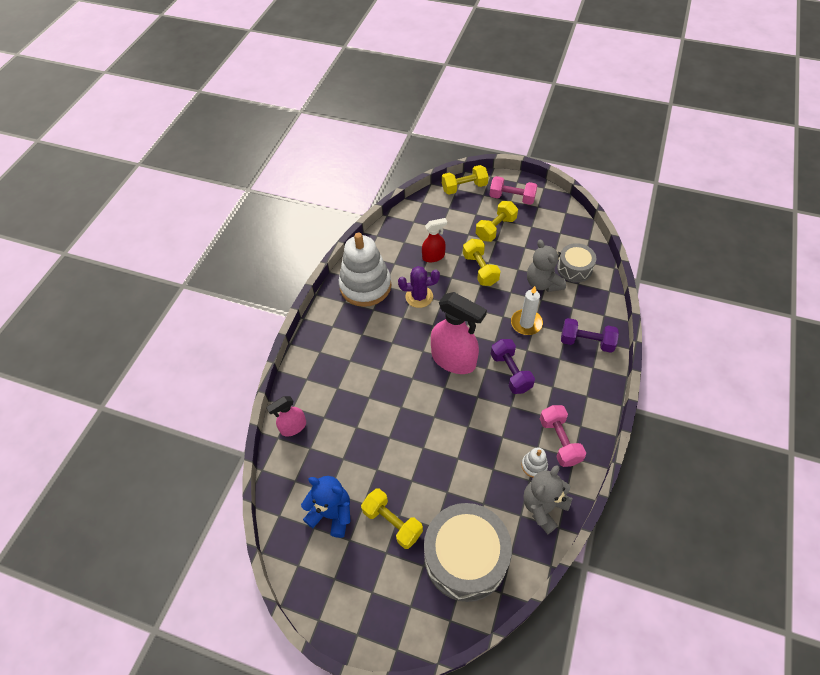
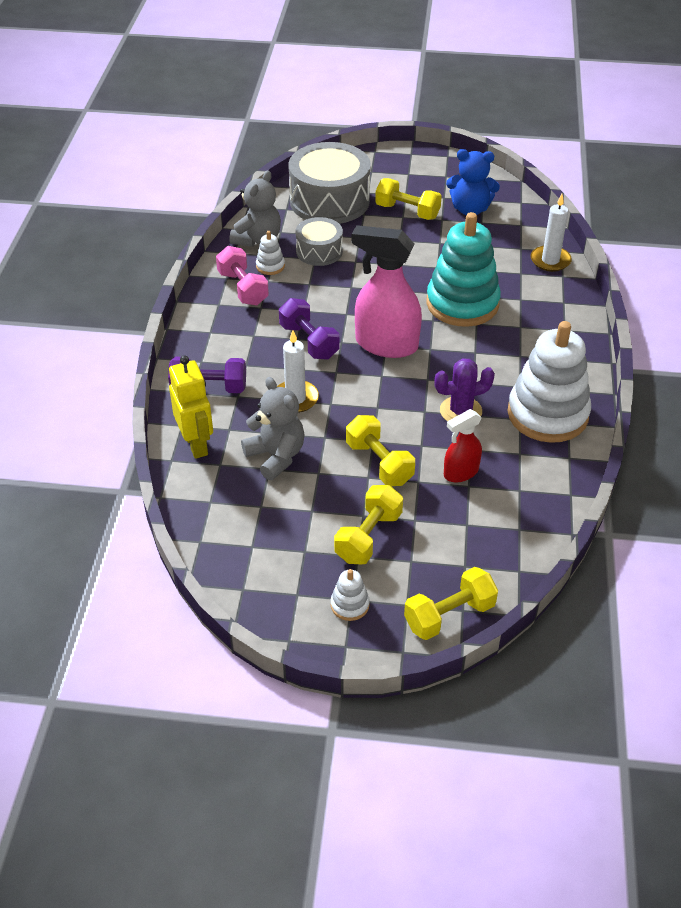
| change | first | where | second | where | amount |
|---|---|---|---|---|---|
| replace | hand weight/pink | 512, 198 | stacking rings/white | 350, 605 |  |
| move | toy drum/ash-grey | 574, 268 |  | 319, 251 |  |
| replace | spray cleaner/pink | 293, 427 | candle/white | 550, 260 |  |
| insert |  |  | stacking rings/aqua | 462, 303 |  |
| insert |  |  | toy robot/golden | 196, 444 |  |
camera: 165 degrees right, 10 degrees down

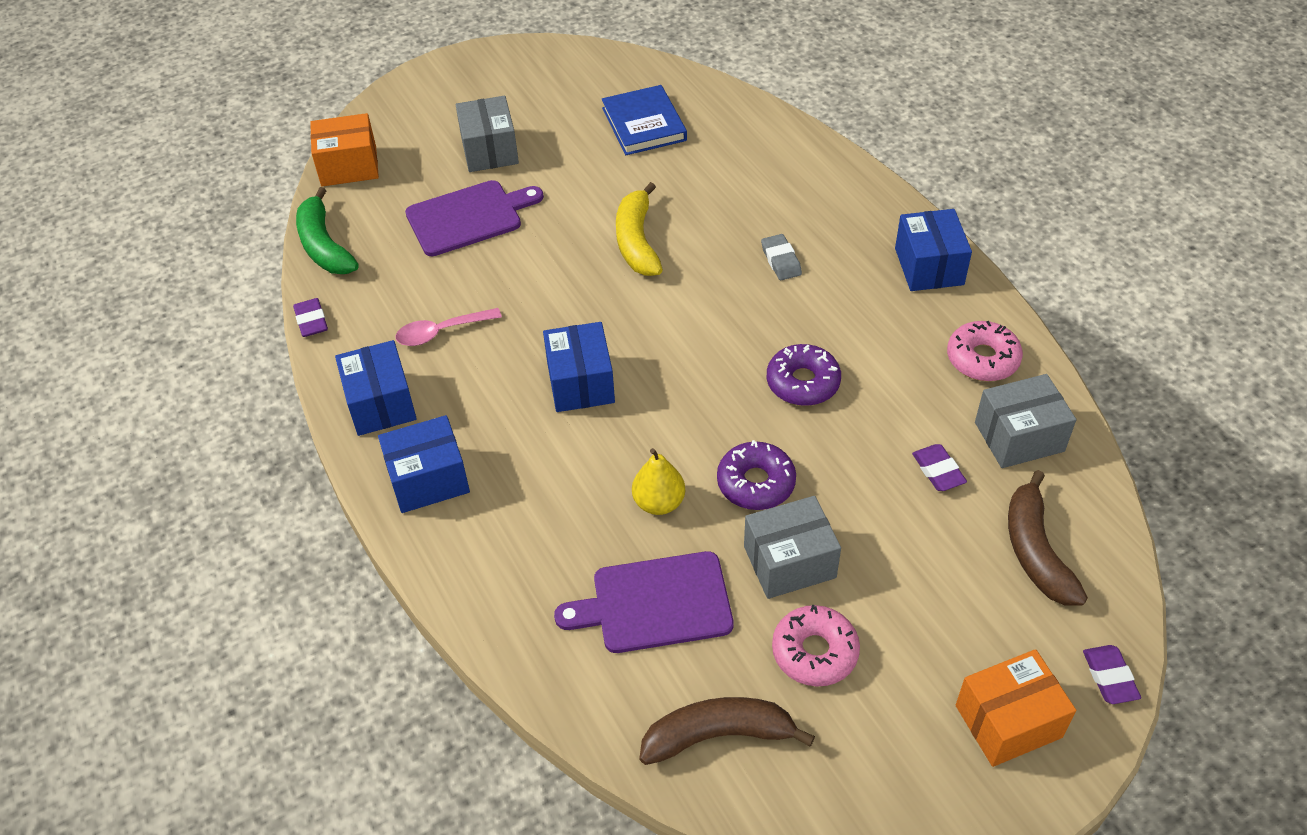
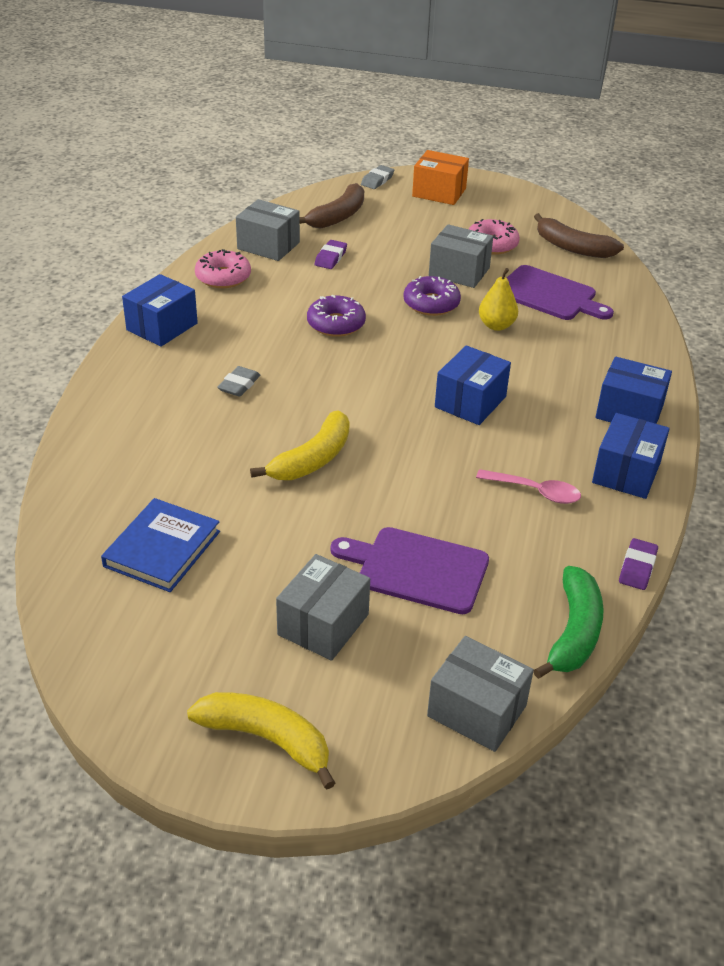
| change | first | where | second | where | amount |
|---|---|---|---|---|---|
| recolor | package/bright orange | 349, 166 | package/ash-grey | 477, 710 |  |
| recolor | gum eraser/royal purple | 1109, 677 | gum eraser/ash-grey | 377, 180 |  |
| insert |  |  | banana/golden | 266, 739 |  |
camera: 140 degrees left, 10 degrees down

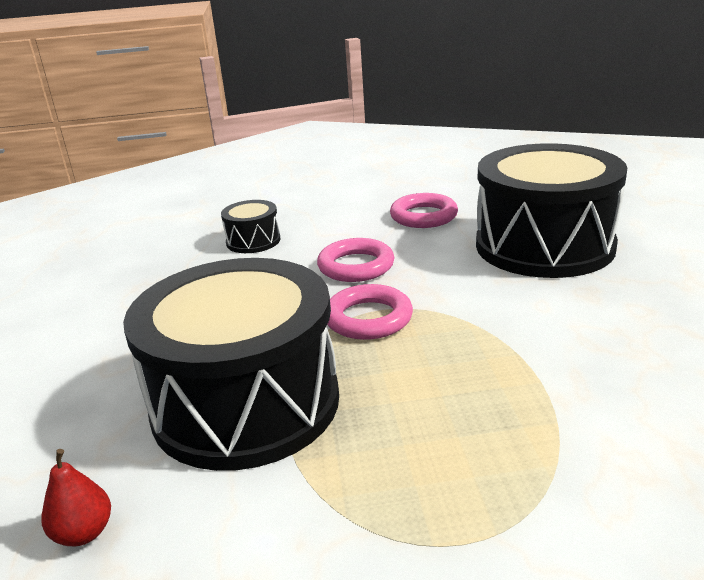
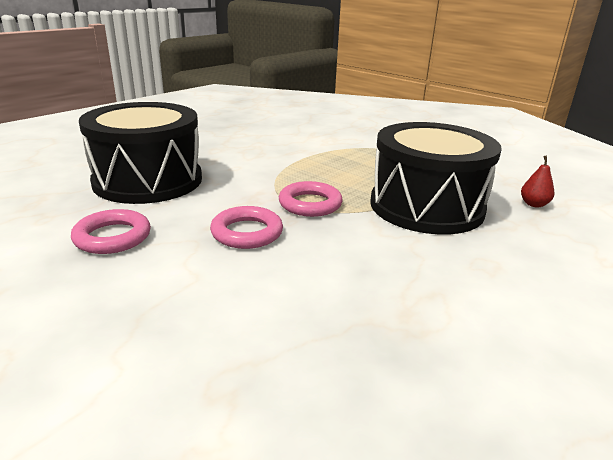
| change | first | where | second | where | amount |
|---|---|---|---|---|---|
| delete | toy drum/black | 253, 241 |  |  |  |
camera: 135 degrees left, 0 degrees up

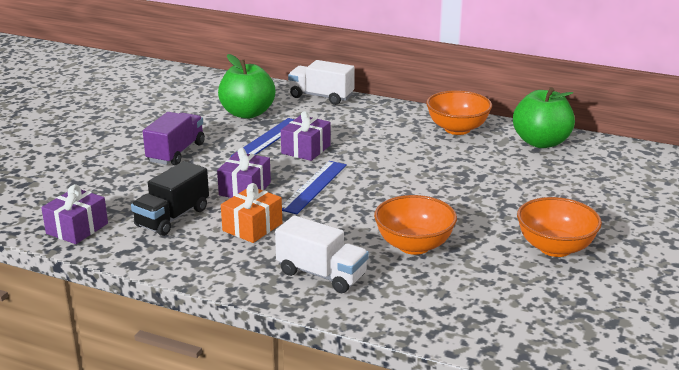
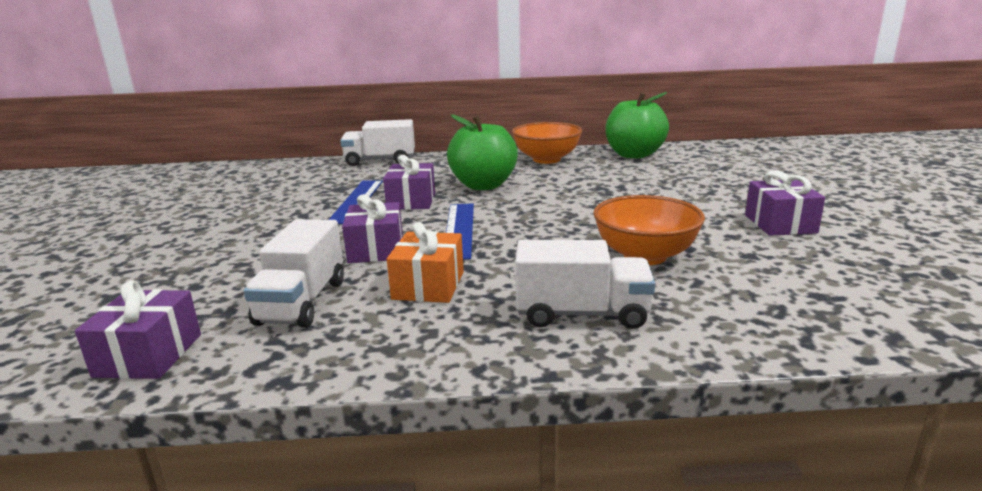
| change | first | where | second | where | amount |
|---|---|---|---|---|---|
| move | apple/leaf-green | 247, 113 |  | 483, 185 |  |
| delete | lorry/royal purple | 176, 153 |  |  |  |
| recolor | lorry/black | 172, 217 | lorry/white | 302, 302 |  |
| replace | bowl/bright orange | 555, 248 | present/royal purple | 780, 224 |  |
camera: 25 degrees left, 5 degrees down

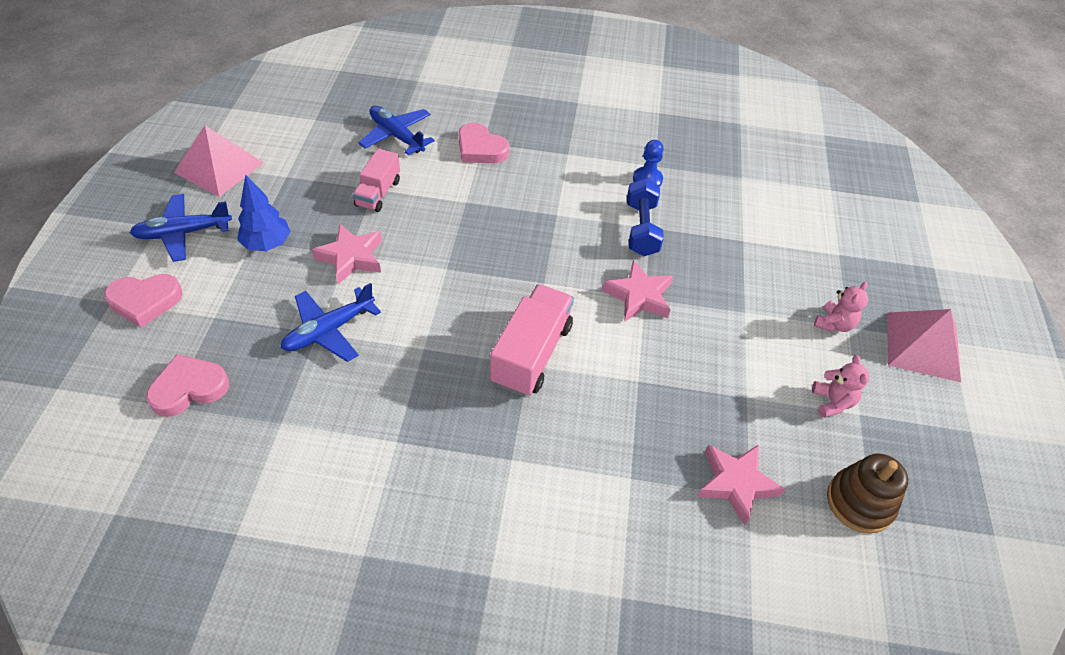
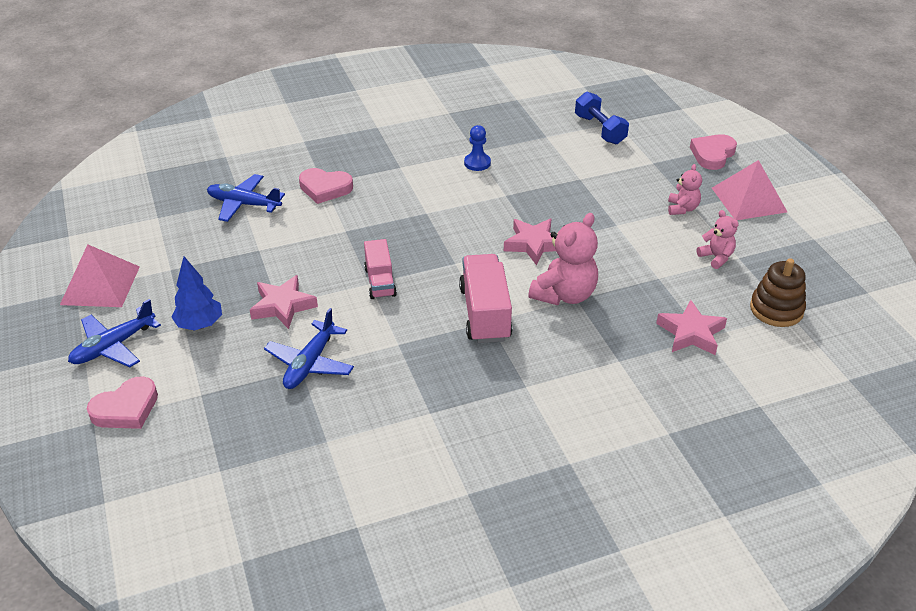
| change | first | where | second | where | amount |
|---|---|---|---|---|---|
| move | lorry/pink | 378, 193 |  | 380, 282 |  |
| move | hand weight/cobalt | 641, 229 |  | 600, 130 |  |
| move | heart shape/pink | 189, 388 |  | 712, 154 |  |
| insert |  |  | teddy bear/pink | 564, 295 |  |
camera: 25 degrees left, 10 degrees down

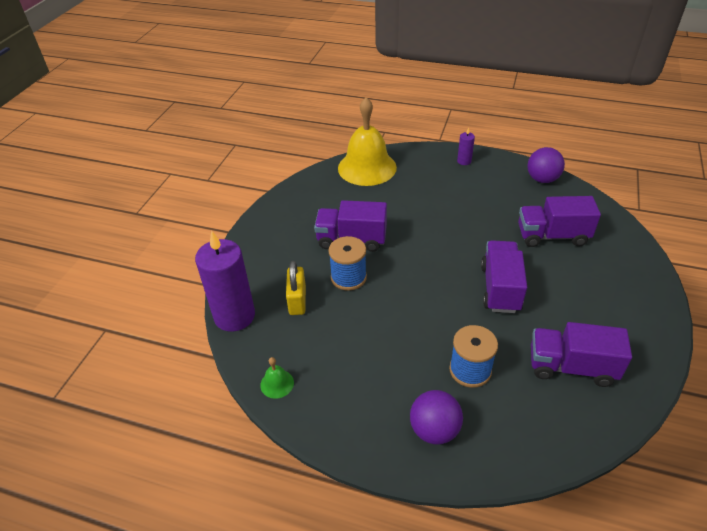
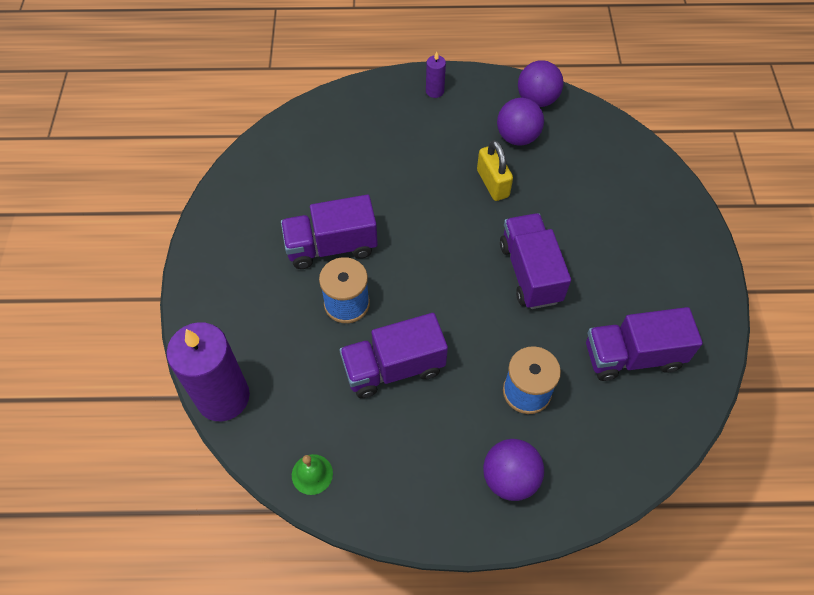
| change | first | where | second | where | amount |
|---|---|---|---|---|---|
| delete | school bell/golden | 367, 167 |  |  |  |
| move | lorry/royal purple | 552, 236 |  | 393, 368 |  |
| move | small lock/golden | 297, 300 |  | 492, 183 |  |
| insert |  |  | ball/royal purple | 517, 137 |  |
camera: 20 degrees left, 15 degrees up

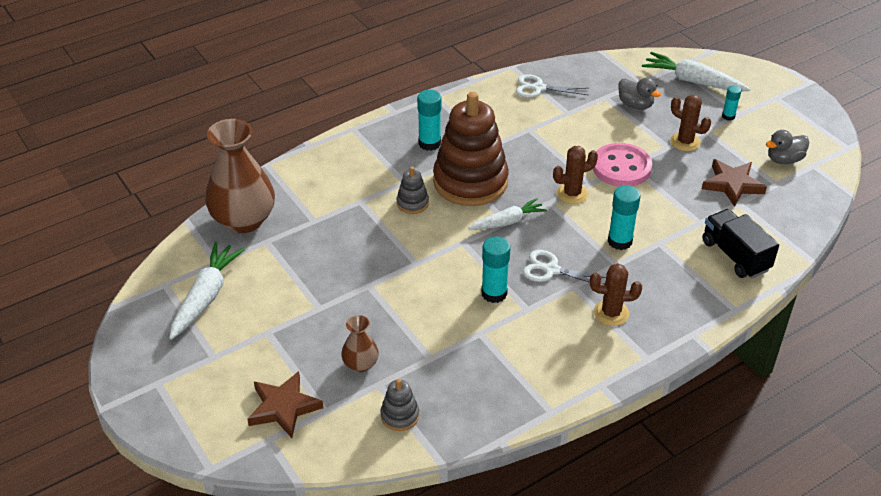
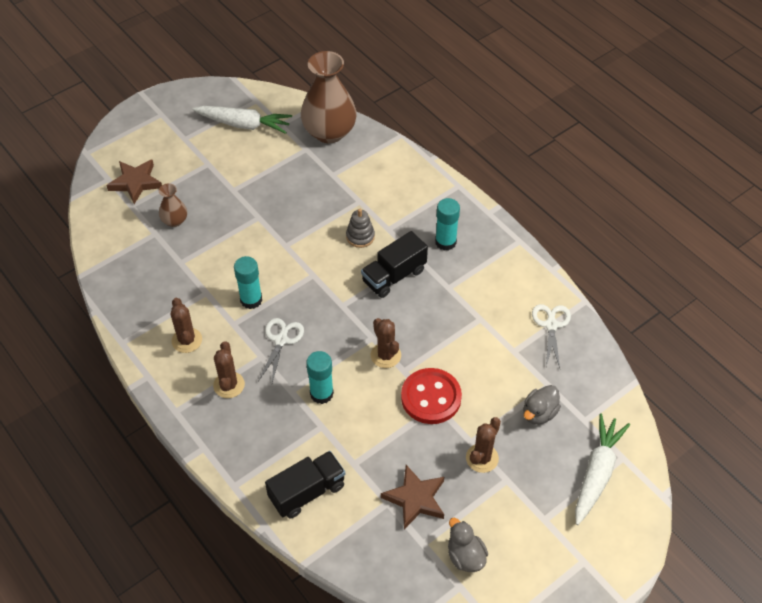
| change | first | where | second | where | amount |
|---|---|---|---|---|---|
| delete | glue stick/aqua | 728, 116 |  |  |  |
| replace | stacking rings/brown | 470, 182 | lorry/black | 394, 276 |  |
| recolor | shirt button/pink | 621, 167 | shirt button/scarlet | 431, 397 |  |
| delete | toy carrot/white | 508, 221 |  |  |  |
| delete | stacking rings/ash-grey | 400, 415 |  |  |  |
| insert |  |  | prickly plant/brown | 187, 340 |  |
camera: 85 degrees right, 10 degrees up

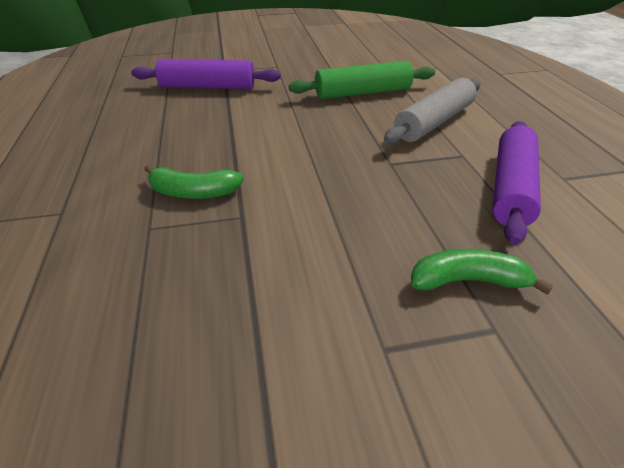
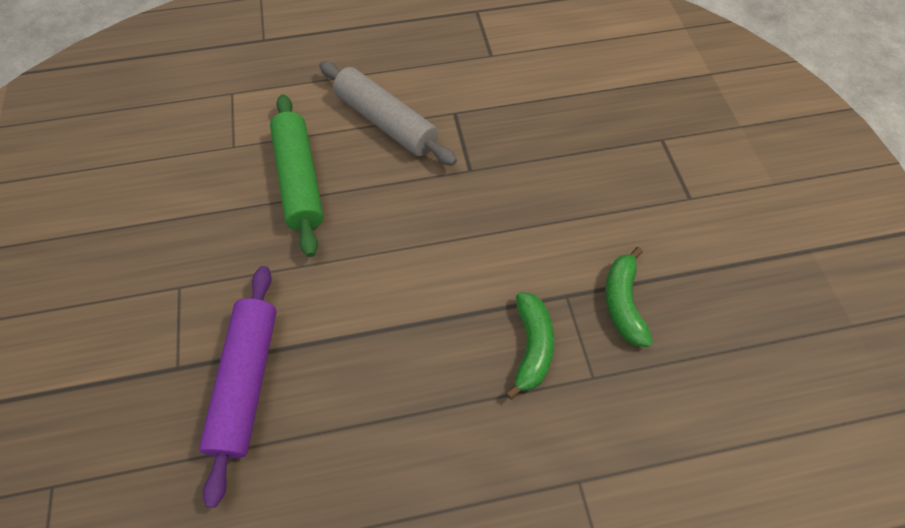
| change | first | where | second | where | amount |
|---|---|---|---|---|---|
| delete | rolling pin/royal purple | 511, 188 |  |  |  |
| move | banana/leaf-green | 467, 280 |  | 622, 303 |  |
camera: 90 degrees left, 20 degrees up

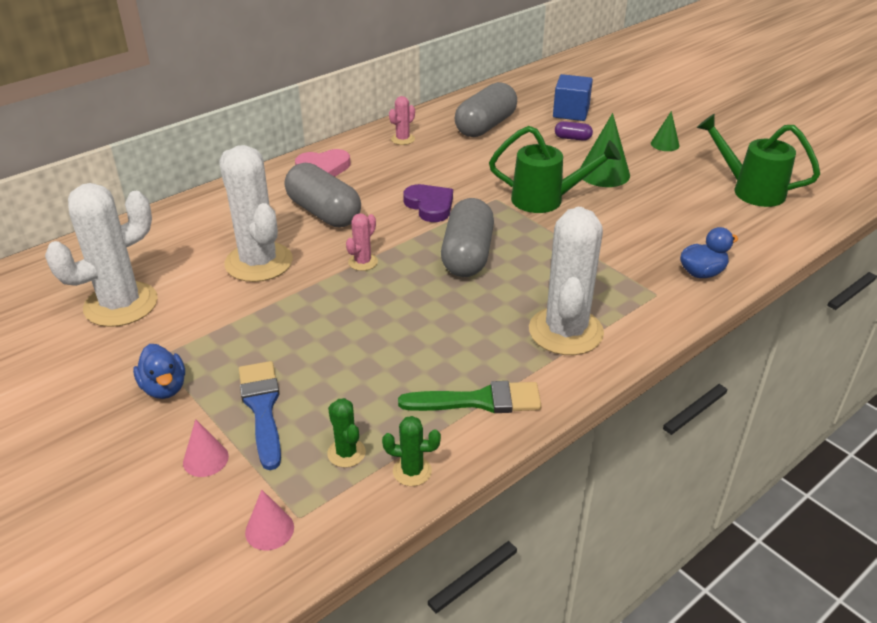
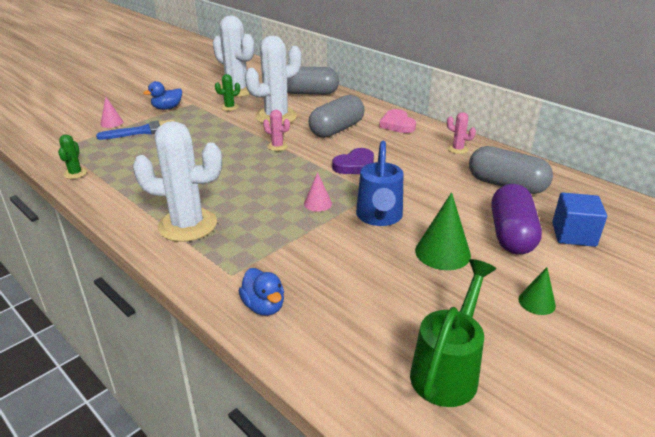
| change | first | where | second | where | amount |
|---|---|---|---|---|---|
| resize | pill shape/royal purple | 572, 138 |  | 511, 234 | x2.24 |
| recolor | watering pot/leaf-green | 547, 200 | watering pot/cobalt | 379, 218 |  |
| move | pill shape/ash-grey | 467, 255 |  | 309, 93 |  |
| delete | paint brush/leaf-green | 478, 401 |  |  |  |
| move | prickly plant/leaf-green | 346, 453 |  | 229, 107 |  |
| move | solid cone/pink | 269, 529 |  | 317, 203 |  |
camera: 85 degrees right, 5 degrees down

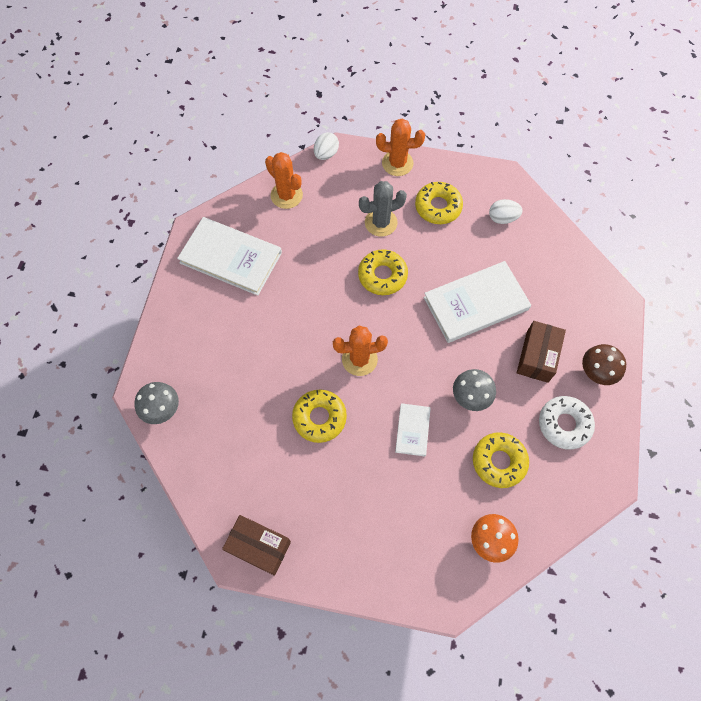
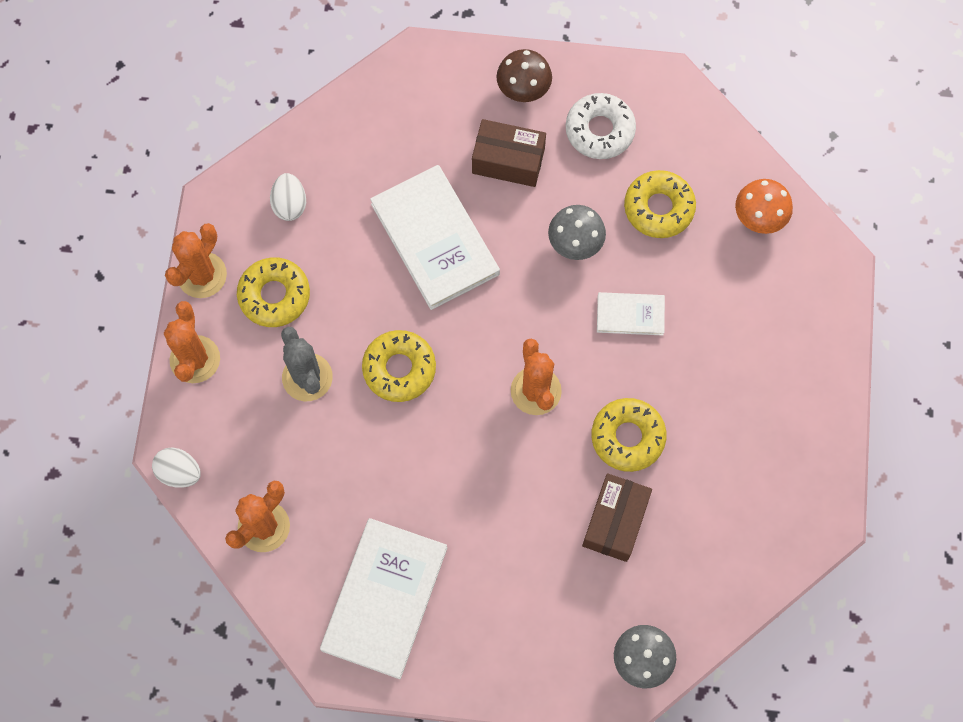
| change | first | where | second | where | amount |
|---|---|---|---|---|---|
| move | package/brown | 259, 547 |  | 615, 521 |  |
| insert |  |  | prickly plant/bright orange | 202, 275 |  |
camera: 95 degrees left, 5 degrees up

